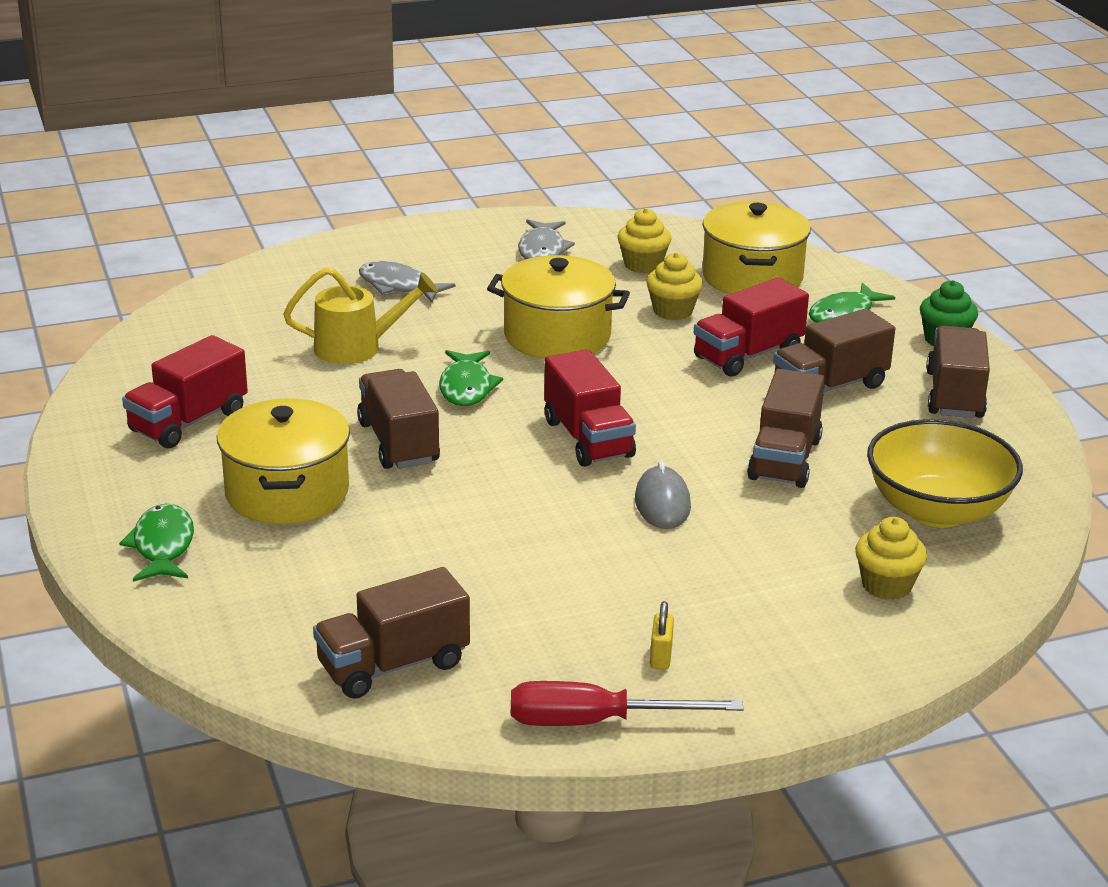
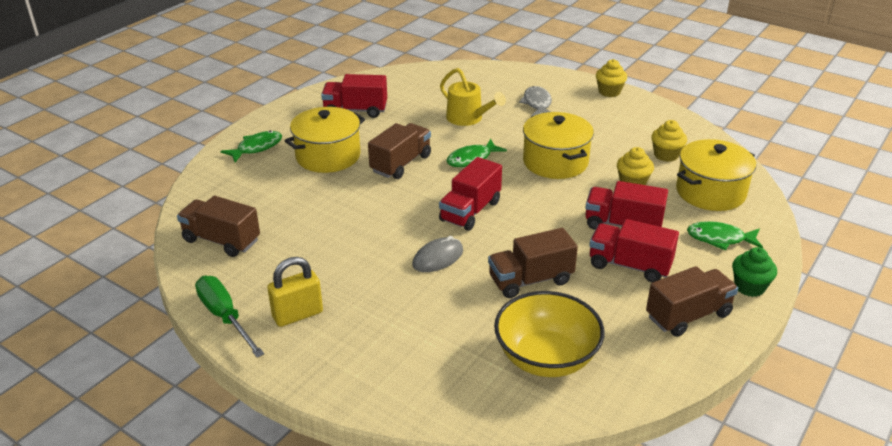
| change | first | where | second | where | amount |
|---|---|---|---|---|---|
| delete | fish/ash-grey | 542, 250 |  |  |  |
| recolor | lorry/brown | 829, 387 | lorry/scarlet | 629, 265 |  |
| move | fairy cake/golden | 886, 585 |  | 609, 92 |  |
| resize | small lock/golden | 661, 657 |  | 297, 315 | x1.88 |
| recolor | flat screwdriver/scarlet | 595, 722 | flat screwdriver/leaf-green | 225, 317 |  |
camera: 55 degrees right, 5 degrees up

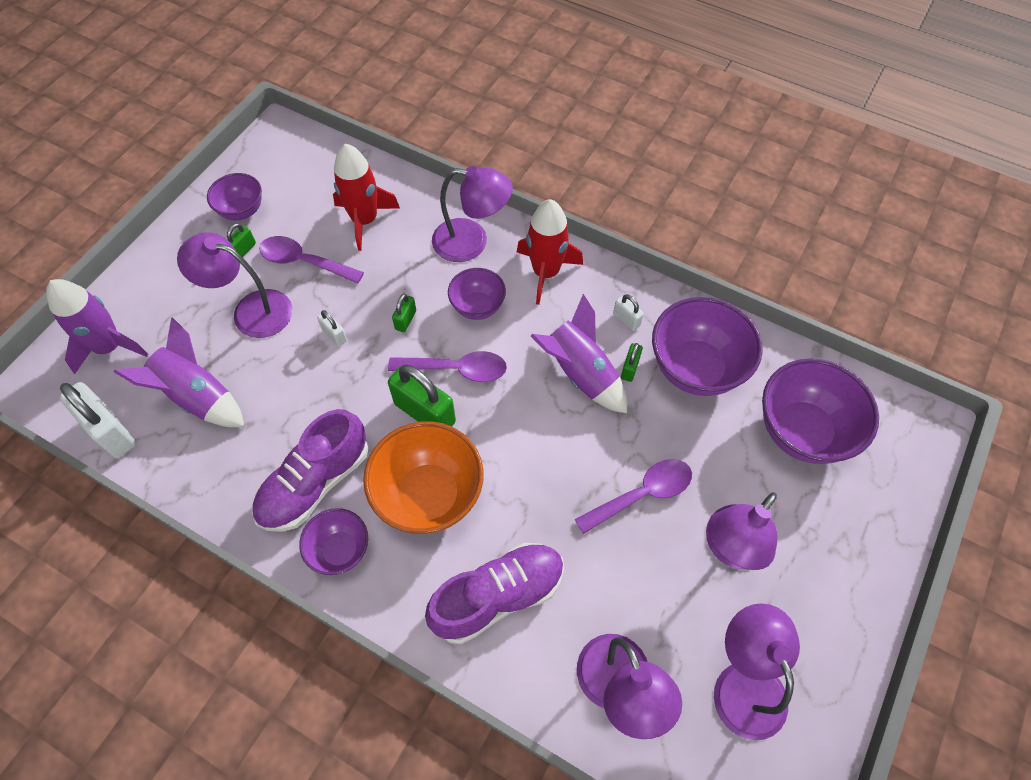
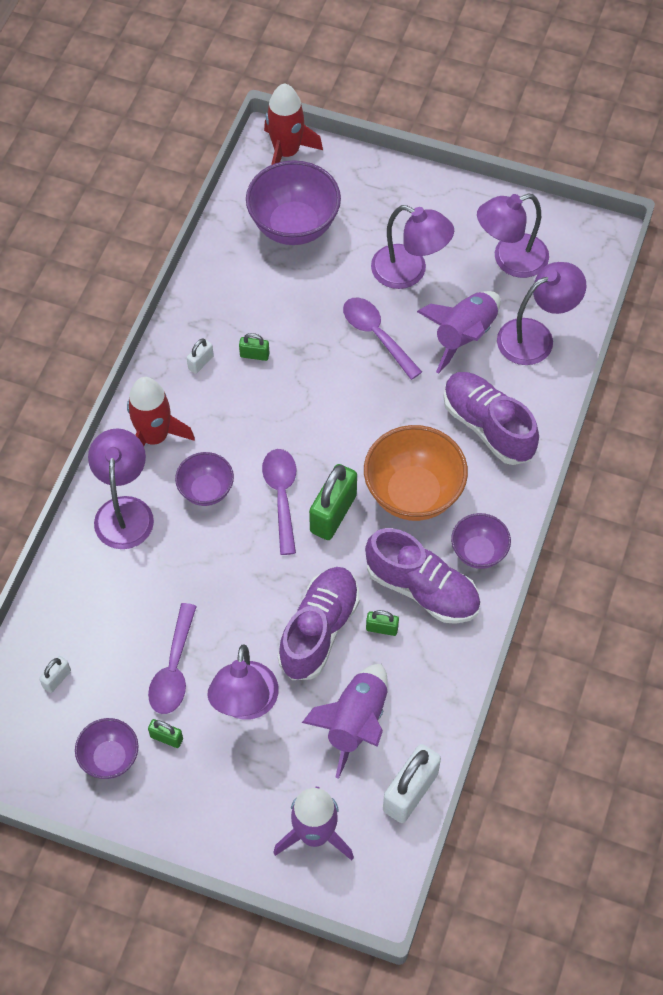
| change | first | where | second | where | amount |
|---|---|---|---|---|---|
| move | toy rocket/scarlet | 364, 220 |  | 286, 152 |  |
| move | small lock/leaf-green | 405, 320 |  | 382, 628 |  |
| move | toy rocket/royal purple | 580, 373 |  | 464, 336 |  |
| delete | bowl/royal purple | 696, 368 |  |  |  |
| move | small lock/white | 334, 335 |  | 57, 679 |  |
| insert |  |  | sneaker/royal purple | 319, 630 |  |
camera: 100 degrees left, 0 degrees up

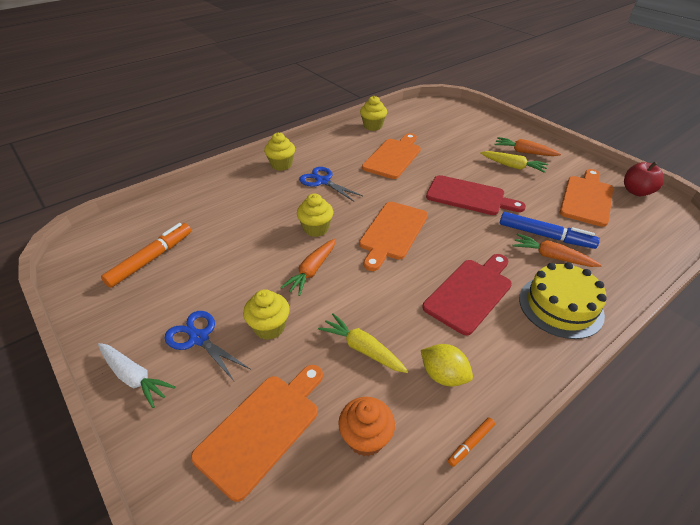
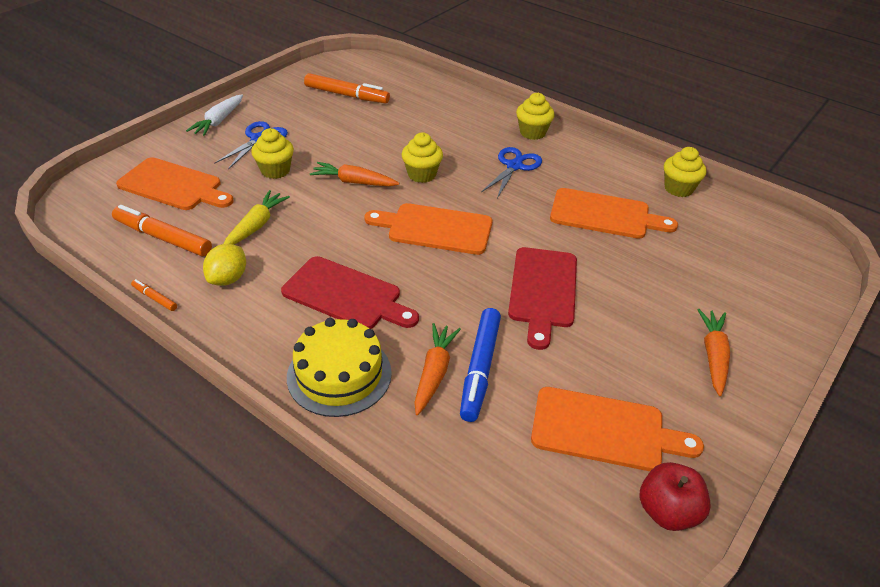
| change | first | where | second | where | amount |
|---|---|---|---|---|---|
| delete | toy carrot/golden | 513, 166 |  |  |  |
| replace | fairy cake/bright orange | 365, 438 | marker pen/bright orange | 163, 238 |  |
camera: 75 degrees right, 0 degrees up

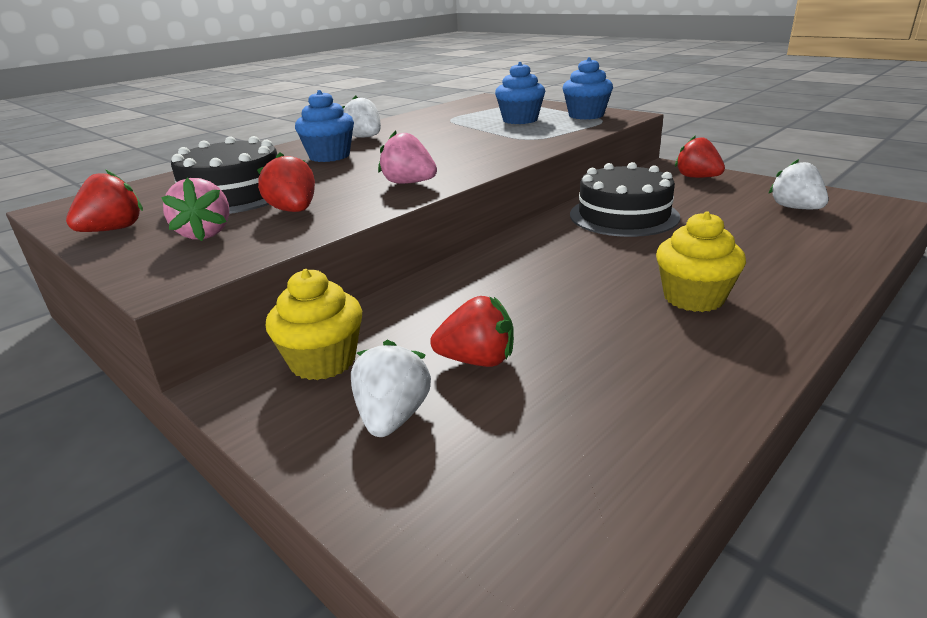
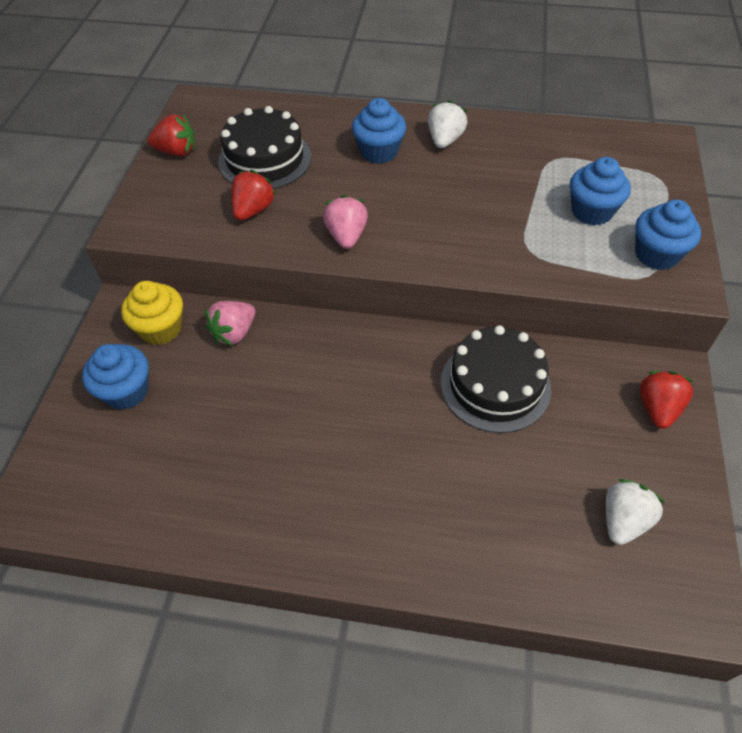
| change | first | where | second | where | amount |
|---|---|---|---|---|---|
| move | toy strawberry/pink | 205, 234 |  | 234, 333 |  |
| delete | fairy cake/golden | 693, 298 |  |  |  |
| delete | toy strawberry/scarlet | 477, 360 |  |  |  |
| replace | toy strawberry/white | 392, 417 | fairy cake/cobalt | 126, 391 |  |
camera: 55 degrees right, 25 degrees up

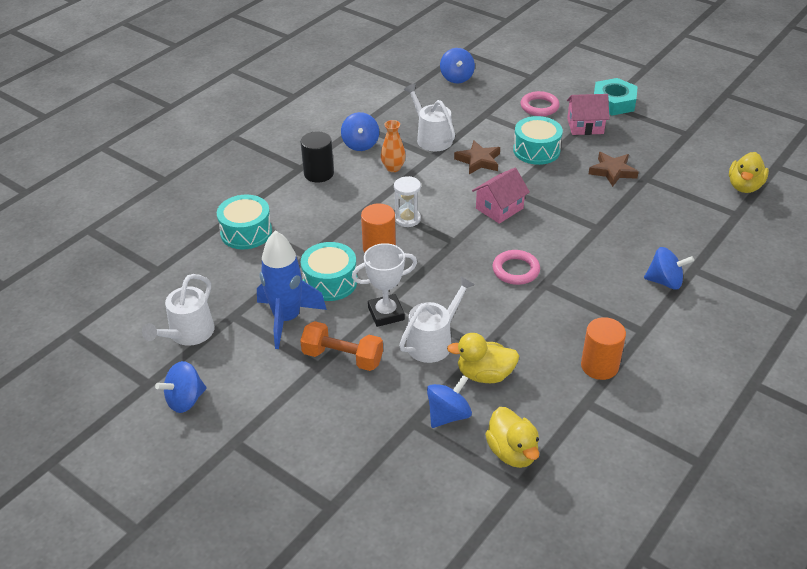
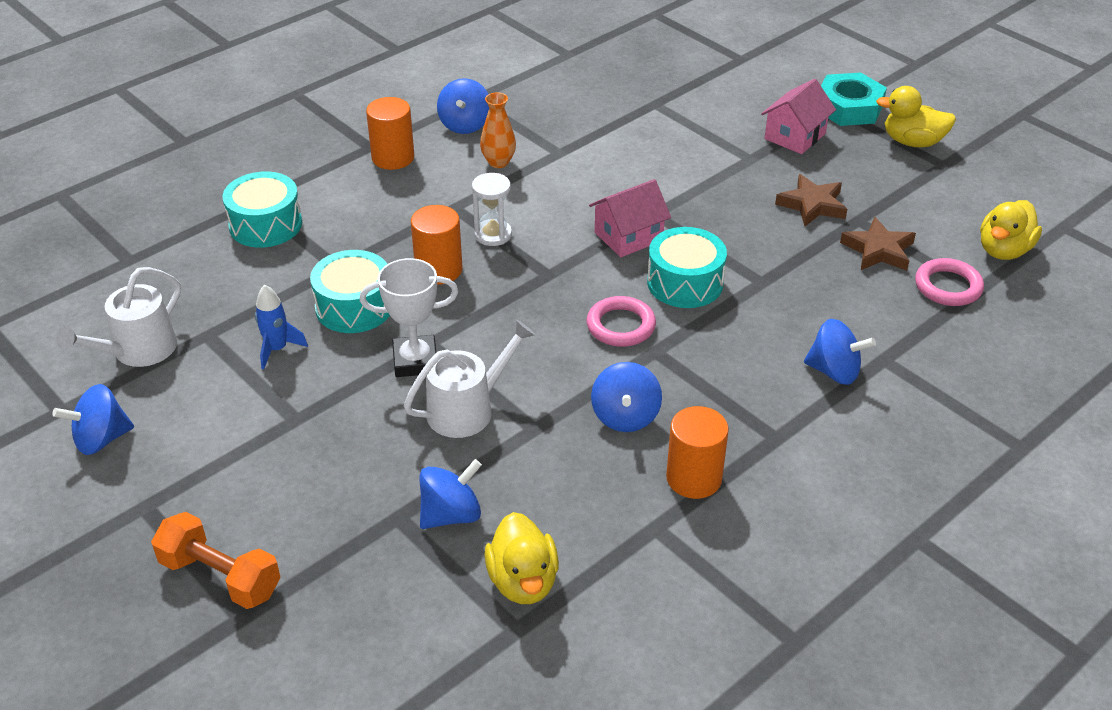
| change | first | where | second | where | amount |
|---|---|---|---|---|---|
| move | whirligig/cobalt | 456, 78 |  | 625, 416 |  |
| delete | watering pot/white | 431, 138 |  |  |  |
| move | hoop/pink | 539, 107 |  | 948, 287 |  |
| rotate | cottage/pink | 585, 126 |  | 795, 136 | 60 degrees counterclockwise |
| move | toy drum/aqua | 536, 150 |  | 685, 283 |  |
| recolor | cylinder shape/black | 318, 173 | cylinder shape/bright orange | 393, 158 |  |
| move | five-pointed star/brown | 478, 161 |  | 878, 250 |  |
| resize | toy rocket/cobalt | 287, 319 |  | 277, 349 | x0.52 |
| move | hand weight/bright orange | 342, 357 |  | 220, 576 |  |
| move | toy duck/golden | 484, 374 |  | 912, 142 |  |
camera: 10 degrees right, 0 degrees up

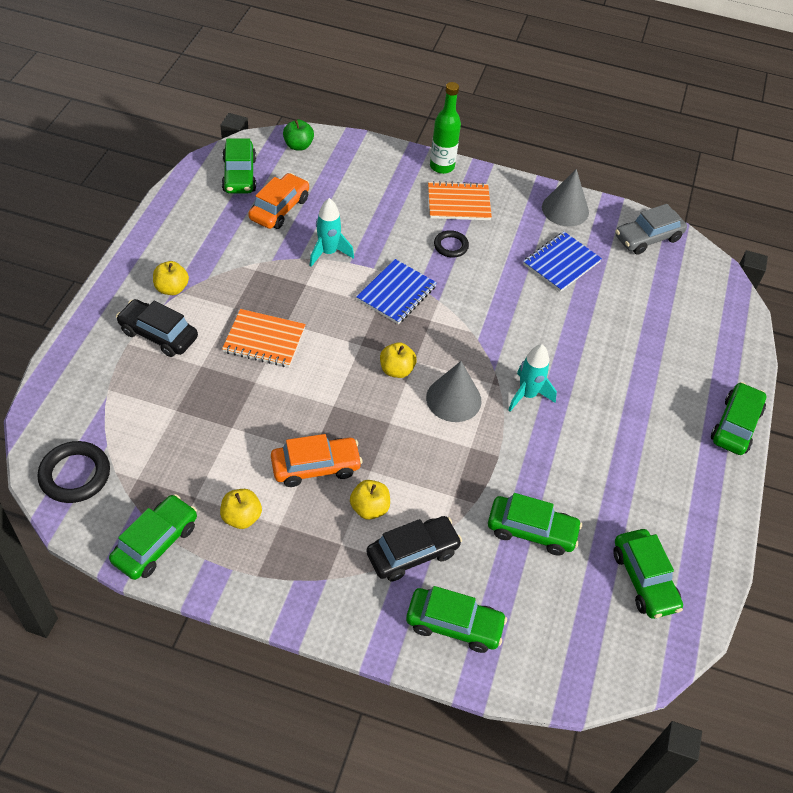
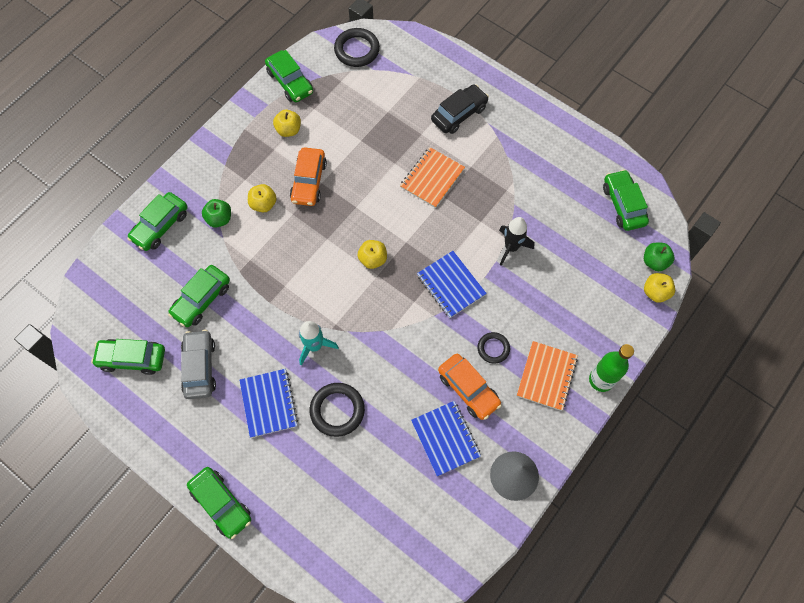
| change | first | where | second | where | amount |
|---|---|---|---|---|---|
| rotate | car/leaf-green | 239, 175 |  | 623, 205 | 60 degrees clockwise |
| move | car/bright orange | 279, 209 |  | 468, 389 |  |
| recolor | toy rocket/aqua | 328, 253 | toy rocket/black | 511, 247 |  |
| move | car/ash-grey | 648, 238 |  | 200, 367 |  |
| move | apple/golden | 172, 288 |  | 655, 292 |  |
| delete | solid cone/ash-grey | 453, 399 |  |  |  |
| replace | car/black | 412, 553 | apple/leaf-green | 219, 219 |  |
| insert |  |  | exercise book/cobalt | 269, 403 |  |
| insert |  |  | hoop/black | 337, 410 |  |
camera: 115 degrees right, 15 degrees up

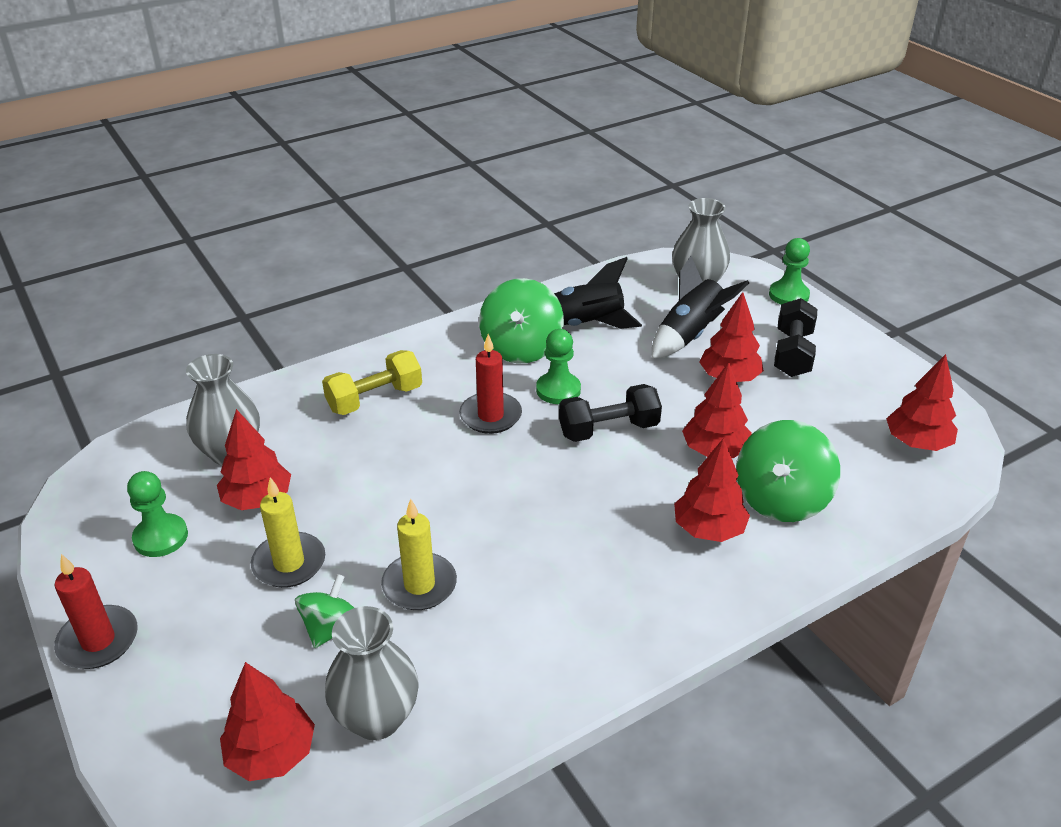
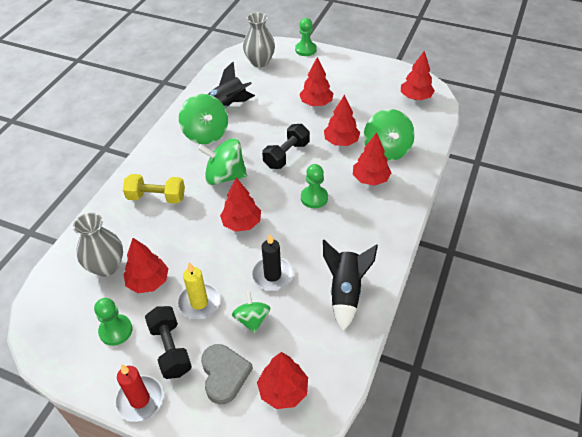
| change | first | where | second | where | amount |
|---|---|---|---|---|---|
| move | toy rocket/black | 690, 335 |  | 345, 292 |  |
| move | hand weight/black | 792, 353 |  | 170, 349 |  |
| move | game pawn/leaf-green | 558, 390 |  | 314, 198 |  |
| replace | candle/scarlet | 490, 416 | whirligig/leaf-green | 225, 176 |  |
| rotate | hand weight/golden | 375, 399 |  | 156, 197 | 75 degrees clockwise |
| recolor | candle/golden | 419, 585 | candle/black | 272, 275 |  |
| delete | vase/ash-grey | 377, 718 |  |  |  |
| insert |  |  | toy tree/scarlet | 241, 223 |  |
| insert |  |  | heart shape/ash-grey | 224, 374 |  |
camera: 35 degrees left, 10 degrees up

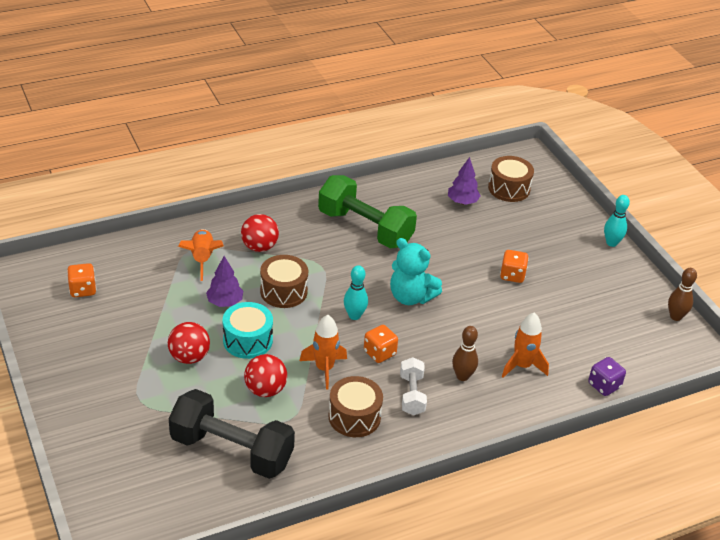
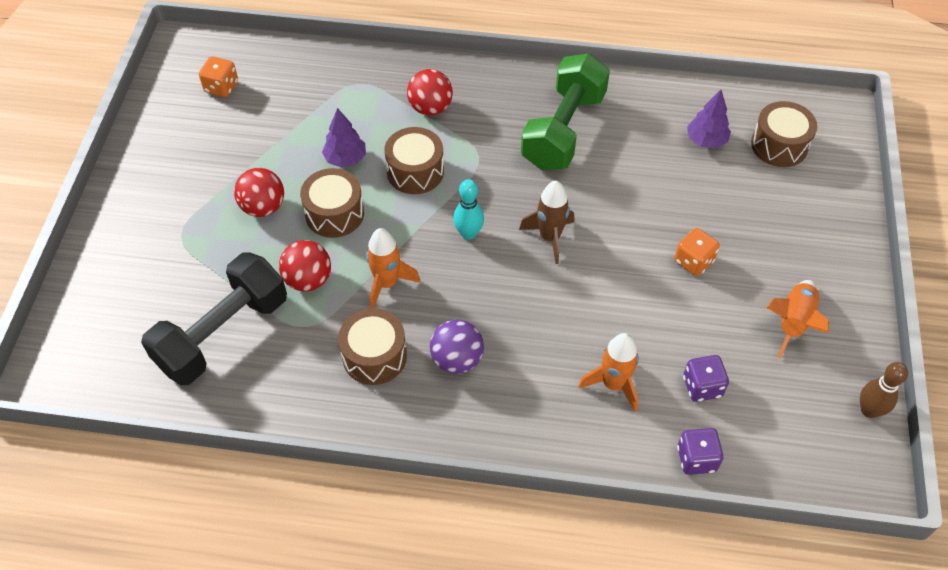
| change | first | where | second | where | amount |
|---|---|---|---|---|---|
| rotate | hand weight/leaf-green | 365, 228 |  | 563, 130 | 45 degrees clockwise |
| delete | bowling pin/aqua | 611, 243 |  |  |  |
| move | toy rocket/bright orange | 202, 259 |  | 793, 322 |  |
| replace | teddy bear/aqua | 411, 297 | toy rocket/brown | 549, 237 |  |
| recolor | toy drum/aqua | 247, 340 | toy drum/brown | 334, 213 |  |
| delete | dice/bright orange | 379, 353 |  |  |  |
| delete | bowling pin/brown | 462, 376 |  |  |  |
| replace | hand weight/white | 412, 395 | ball/royal purple | 457, 359 |  |
| rotate | hand weight/black | 232, 450 |  | 223, 334 | 75 degrees clockwise |
| insert |  |  | dice/royal purple | 702, 386 |  |
camera: 35 degrees right, 15 degrees up

